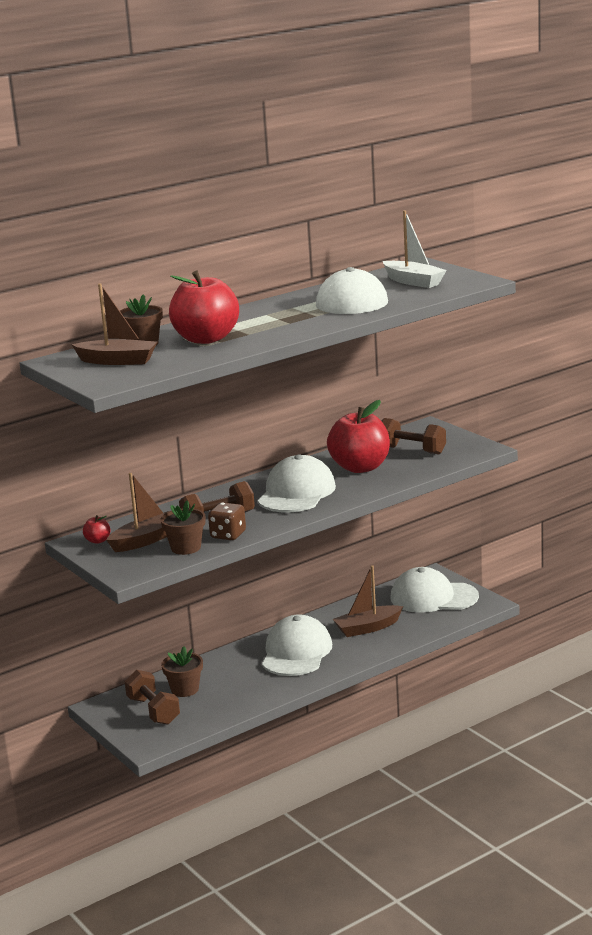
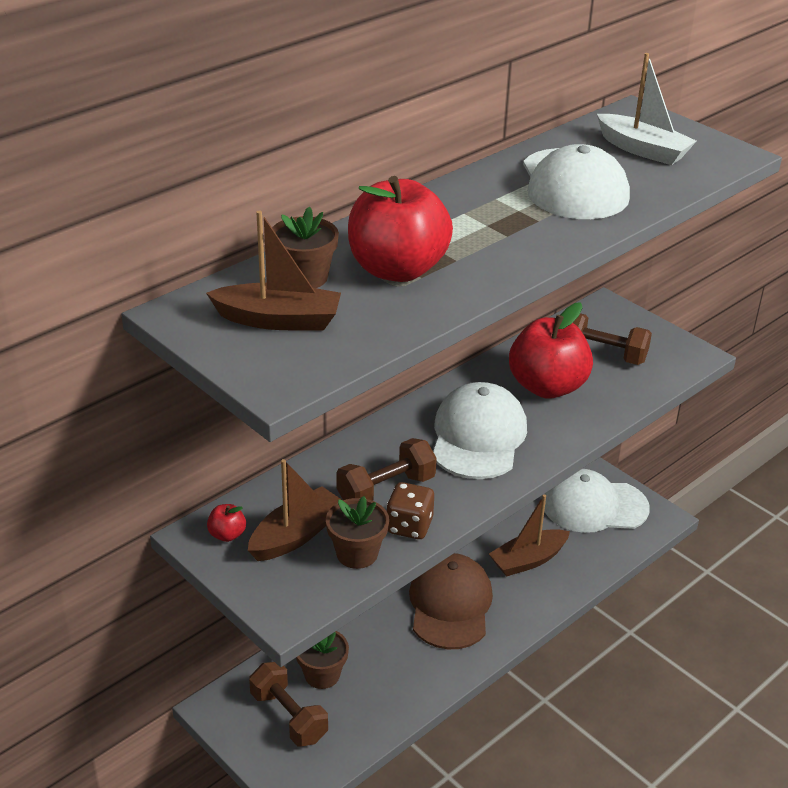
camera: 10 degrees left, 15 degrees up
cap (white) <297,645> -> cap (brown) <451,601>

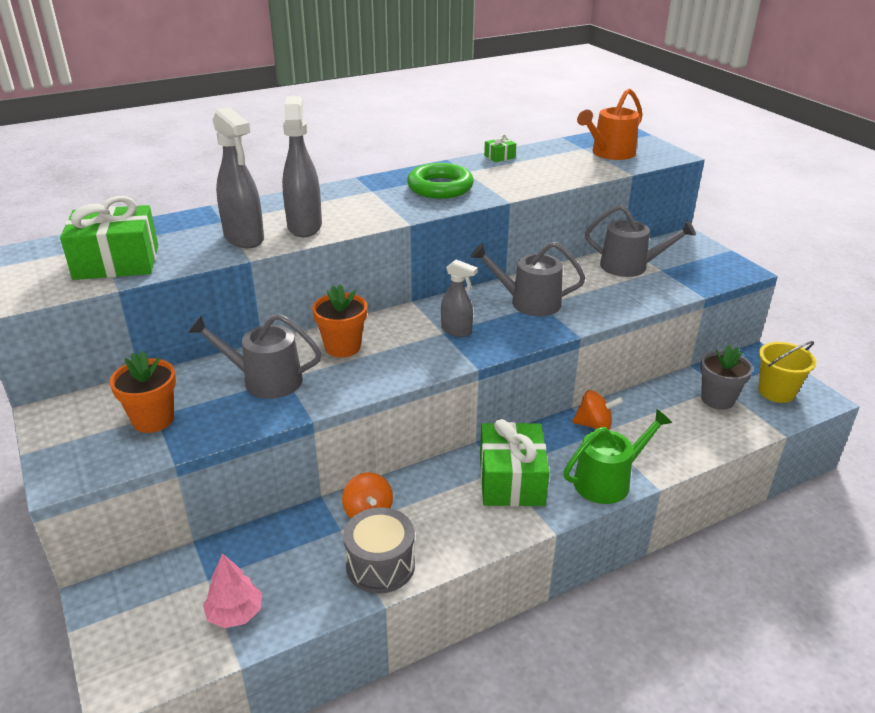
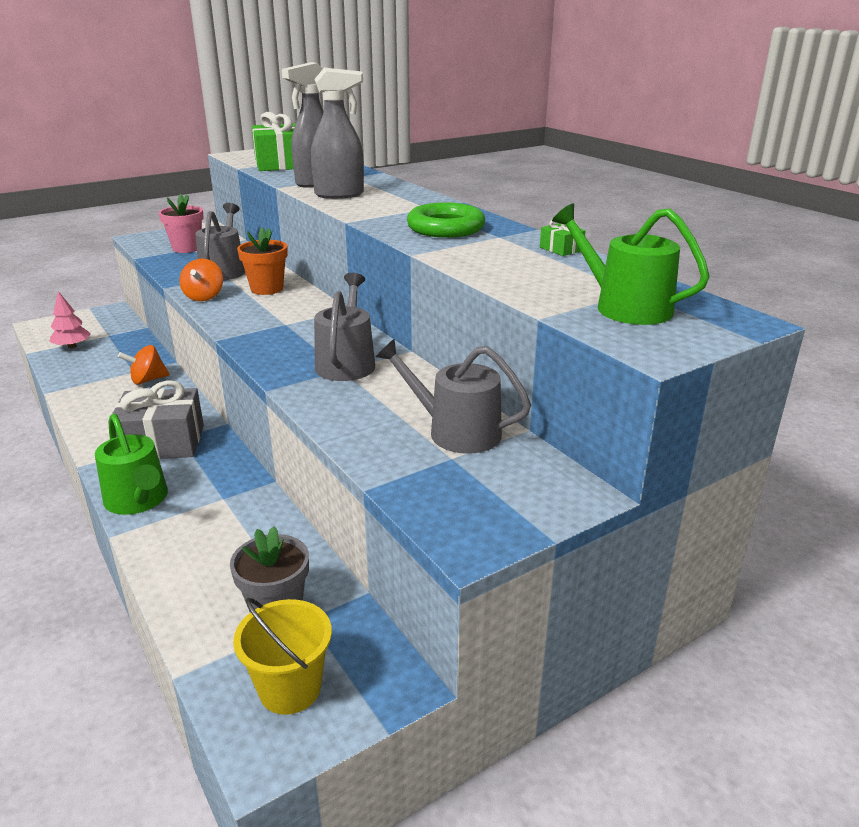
camera: 85 degrees right, 5 degrees down
gift (green) <514,462> -> gift (grey) <156,419>
flower pot (orange) <143,392> -> flower pot (pink) <181,223>
spinning top (orange) <597,410> -> spinning top (orange) <201,279>, move
watering can (grey) <640,241> -> watering can (grey) <453,396>, 105 degrees clockwise
watering can (orange) <610,124> -> watering can (green) <631,264>
drum (grey) <379,550> -> none
spray bottle (grey) <459,298> -> none

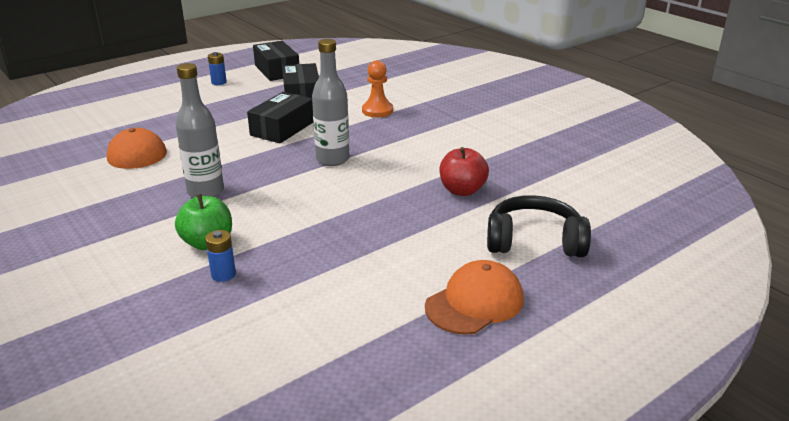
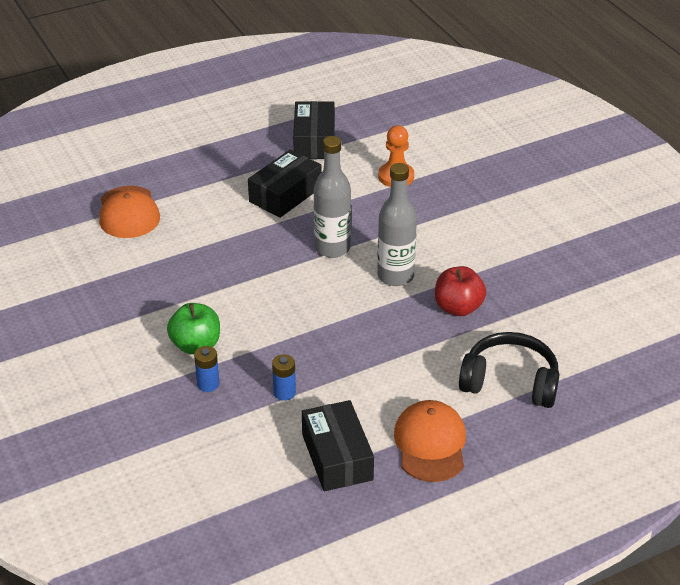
camera: 10 degrees right, 10 degrees up
battery (blue) <217,68> -> battery (blue) <284,377>, move
box (black) <276,61> -> box (black) <338,445>, move
bottle (grey) <200,130> -> bottle (grey) <397,224>, move
cap (orange) <474,297> -> cap (orange) <430,441>, 60 degrees counterclockwise

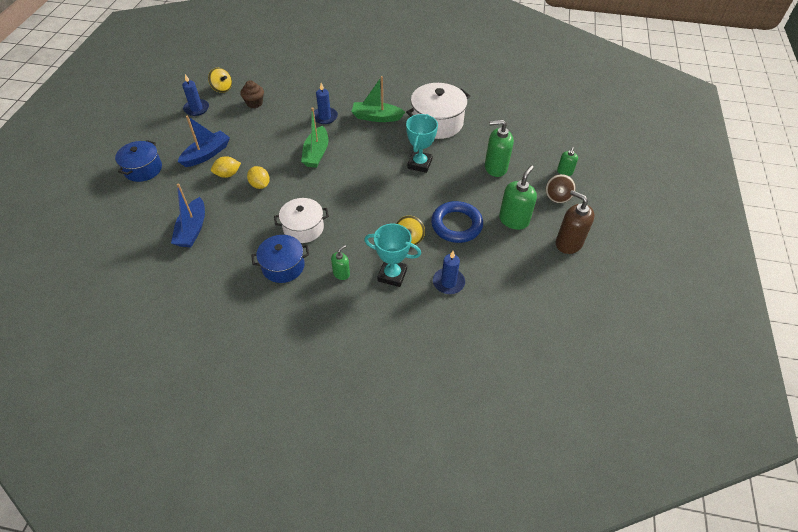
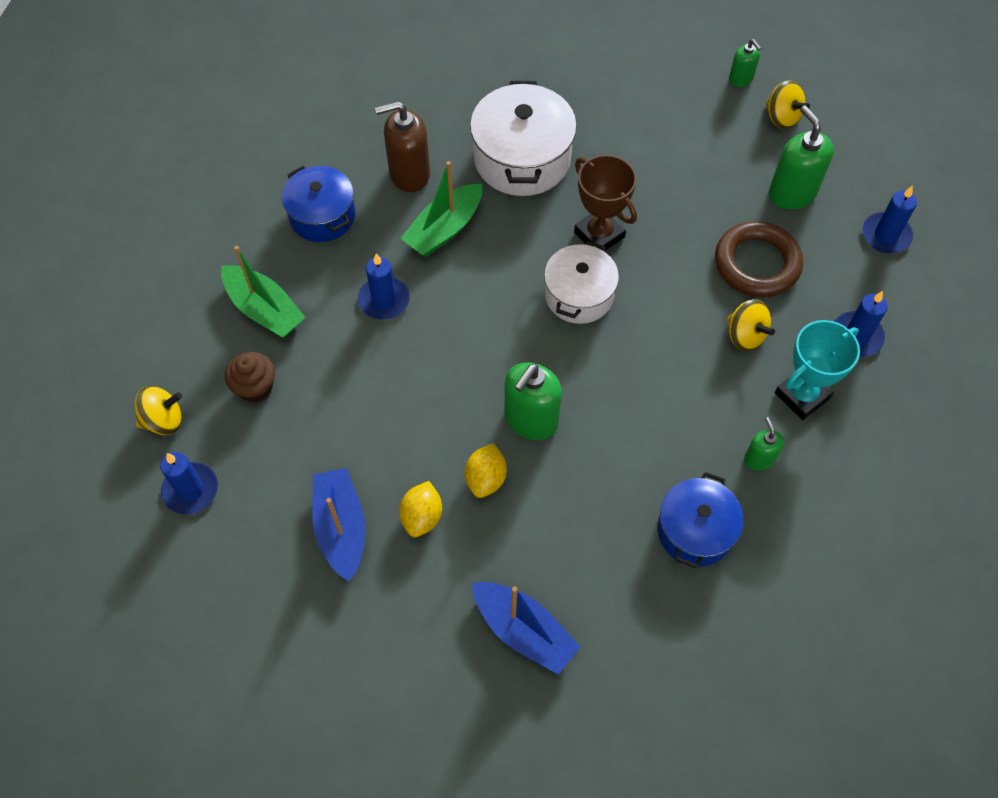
camera: 55 degrees left, 10 degrees up
boat (green) <314,137> -> boat (green) <263,292>, move
pot (blue) <138,161> -> pot (blue) <318,204>, move
soap dispenser (brown) <575,222> -> soap dispenser (brown) <402,146>, move
lemon (yellow) <258,177> -> lemon (yellow) <486,470>, 75 degrees counterclockwise
soap dispenser (green) <499,148> -> soap dispenser (green) <533,401>, move
pot (white) <301,220> -> pot (white) <581,282>, move
trophy (turquoise) <422,143> -> trophy (brown) <605,203>
ring (blue) <457,222> -> ring (brown) <759,259>
spinning top (brown) <561,188> -> spinning top (yellow) <787,104>
none -> candle (blue) <890,219>

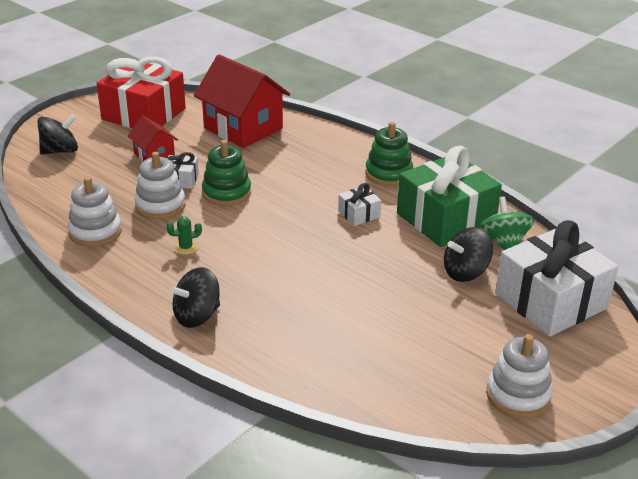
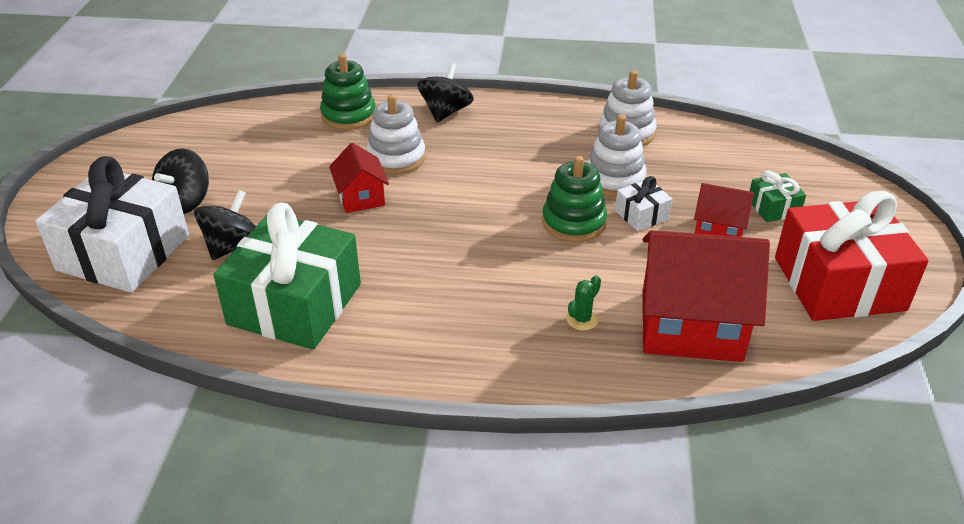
camera: 145 degrees right, 5 degrees up
spinning top (black) <57,134> -> spinning top (black) <180,181>, move
stacking toy (green) <389,154> -> stacking toy (green) <347,92>, move
none -> house (red) <359,178>
stacking toy (white) <519,376> -> stacking toy (white) <396,134>, move
cactus (green) <184,236> -> cactus (green) <583,302>, move
none -> gift (green) <778,196>
gift (white) <359,204> -> none
spinning top (green) <507,223> -> none

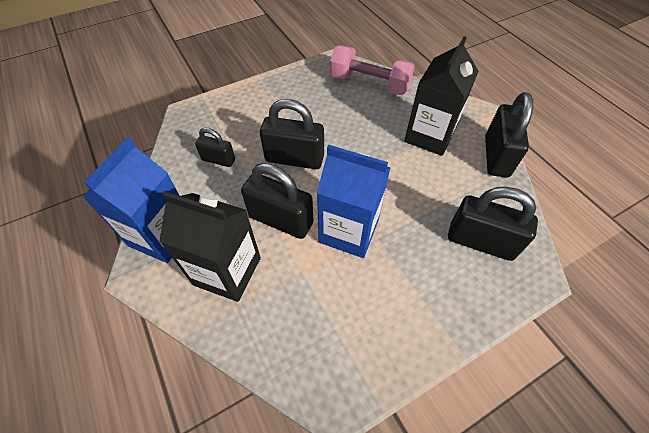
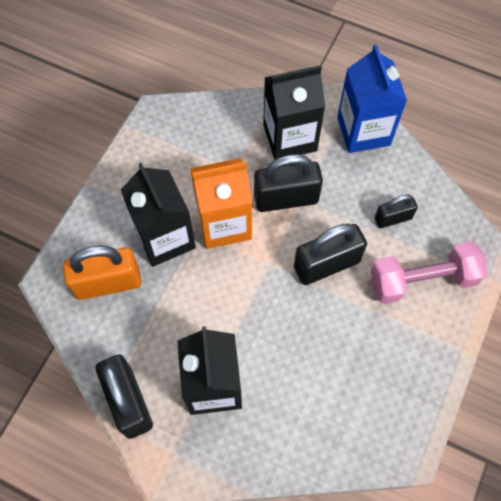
camera: 145 degrees right, 10 degrees up
padlock (black) <493,224> -> padlock (orange) <102,273>
none -> carton (black) <158,215>
carton (blue) <354,201> -> carton (orange) <221,203>
dumbbell (pink) <372,70> -> dumbbell (pink) <429,272>, move

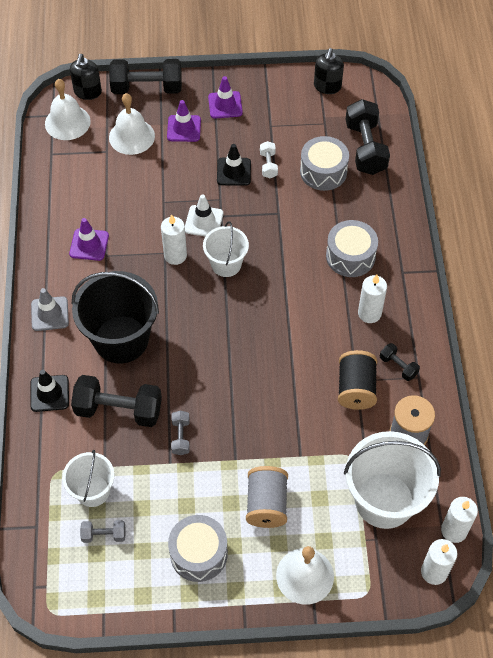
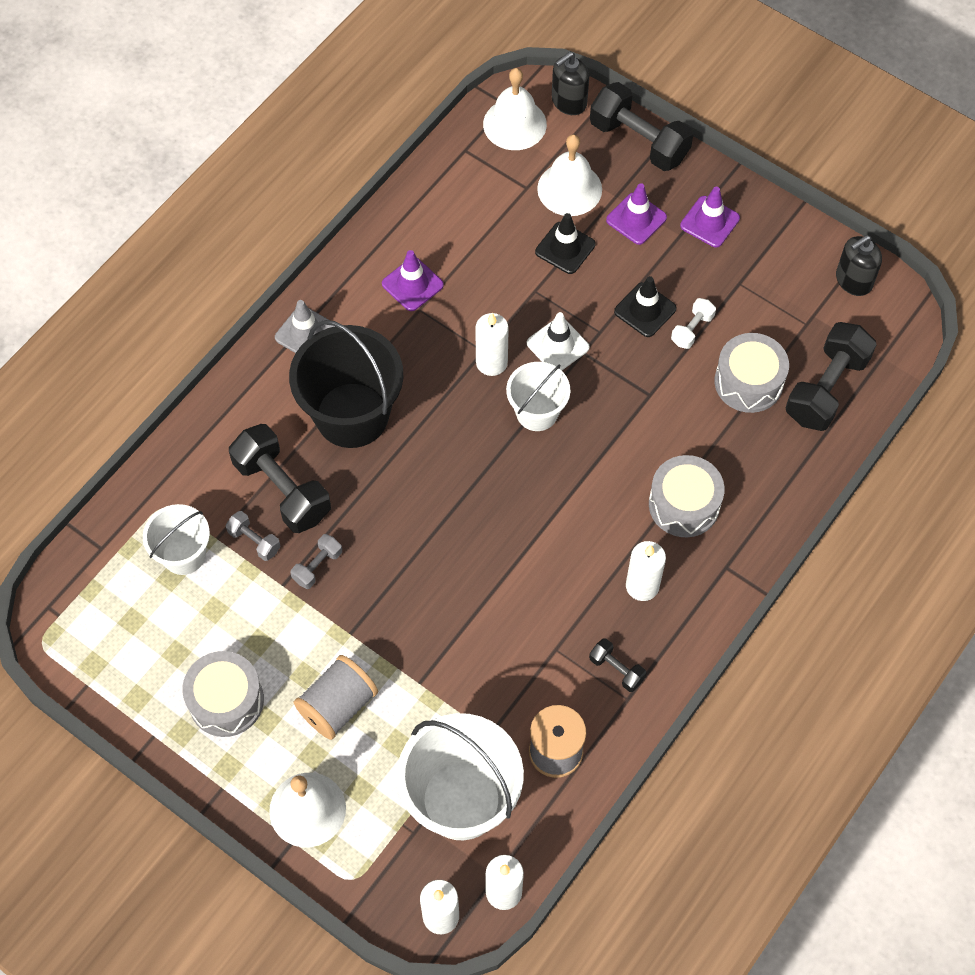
camera: 40 degrees right, 5 degrees up
dumbbell (grey) <103,531> -> dumbbell (grey) <253,536>, move
traffic cone (black) <49,391> -> traffic cone (black) <565,243>, move
dumbbell (black) <400,362> -> dumbbell (black) <617,665>, 45 degrees counterclockwise
spool (black) <357,380> -> none

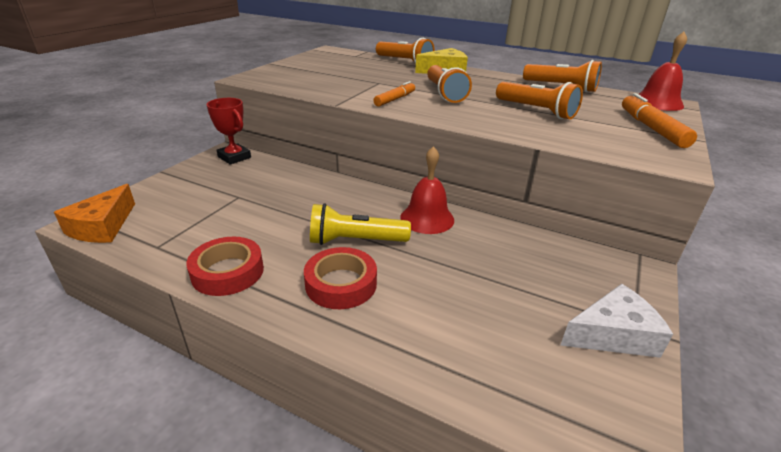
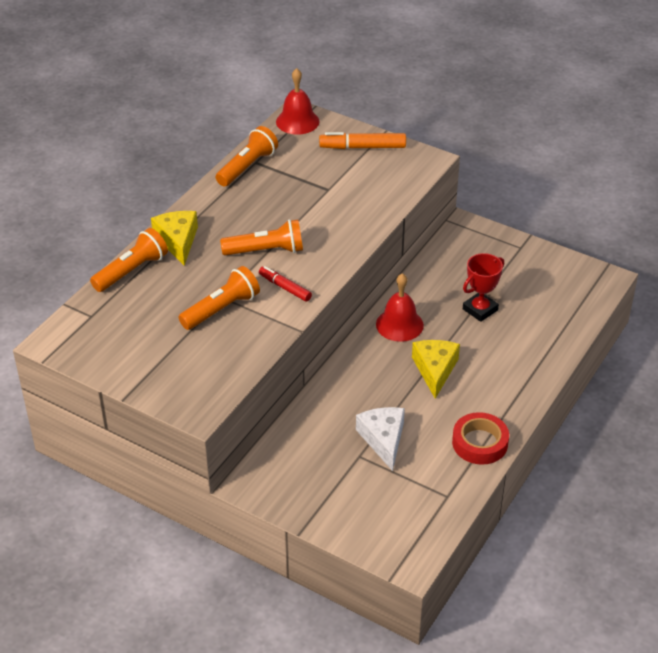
camera: 85 degrees left, 10 degrees up
flashlight (orange) <539,100> -> flashlight (orange) <219,298>, move
marker (orange) <394,94> -> marker (red) <285,284>
cheese (white) <616,321> -> cheese (white) <380,439>, move
flashlight (yellow) <360,224> -> cheese (yellow) <436,369>
trophy (red) <228,131> -> trophy (red) <483,287>, move
cheese (orange) <94,213> -> none
tape (red) <340,278> -> none

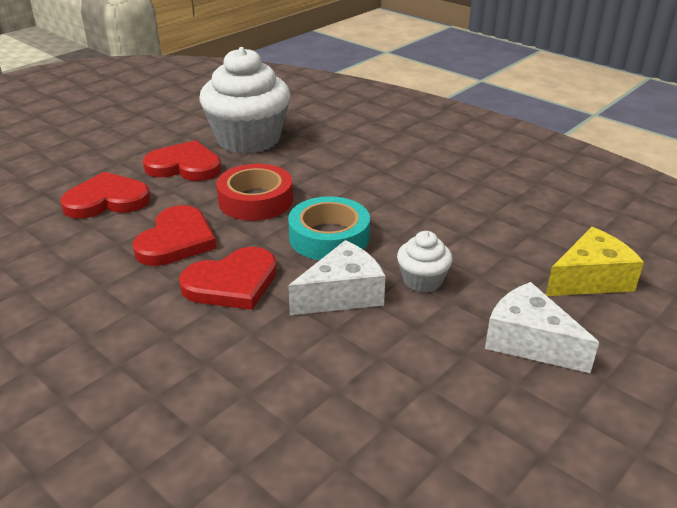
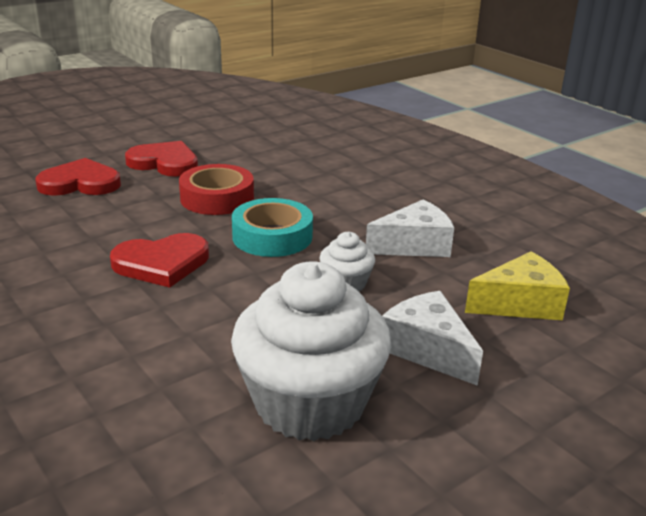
camera: 10 degrees right, 5 degrees down
cupcake (white) <245,100> -> cupcake (white) <311,351>, move
cheese (white) <336,277> -> cheese (white) <410,228>, move
heart (red) <175,235> -> none

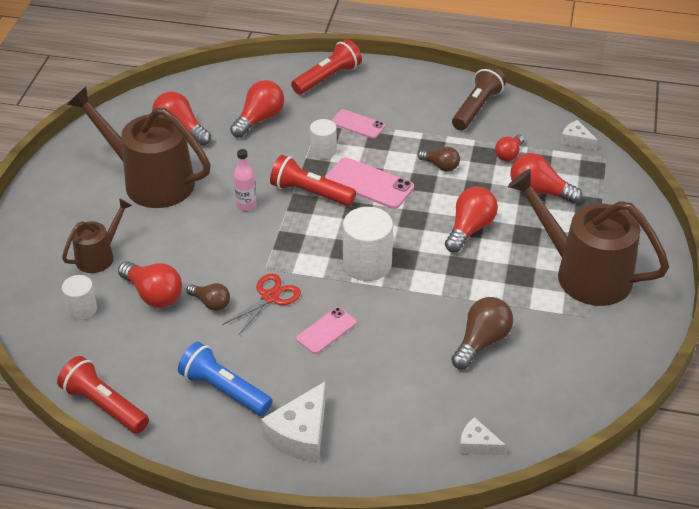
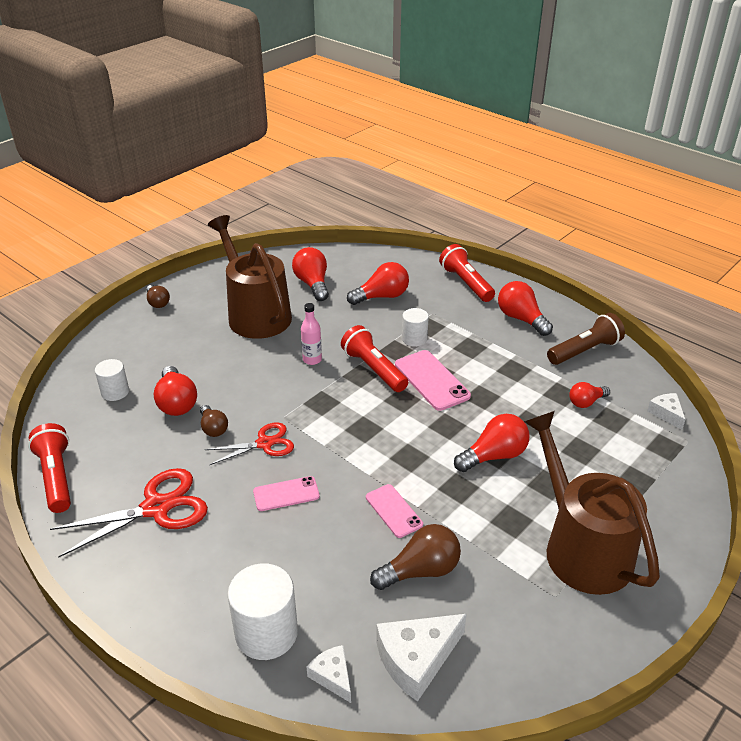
camera: 30 degrees right, 5 degrees down
flashlight (blue) <225,379> -> scissors (red) <129,513>
light bulb (brown) <439,159> -> light bulb (brown) <158,296>, move
cylinder (white) <368,244> -> cylinder (white) <263,611>, move
phone (pink) <358,124> -> phone (pink) <394,511>, move
cheese (white) <293,422> -> cheese (white) <421,658>, move
flashlight (red) <326,66> -> flashlight (red) <467,273>, 105 degrees counterclockwise
light bulb (red) <546,178> -> light bulb (red) <525,308>, move
watering can (brown) <97,235> -> none

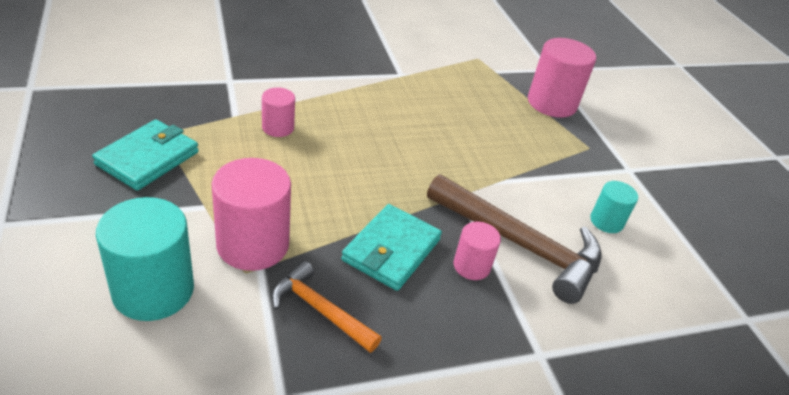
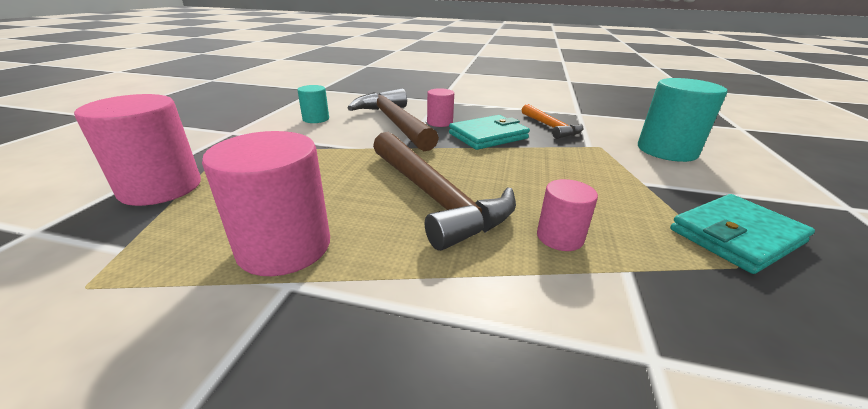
camera: 145 degrees left, 10 degrees down
cylinder (pink) <251,214> -> cylinder (pink) <266,203>, move
none -> hammer (brown) <444,191>

